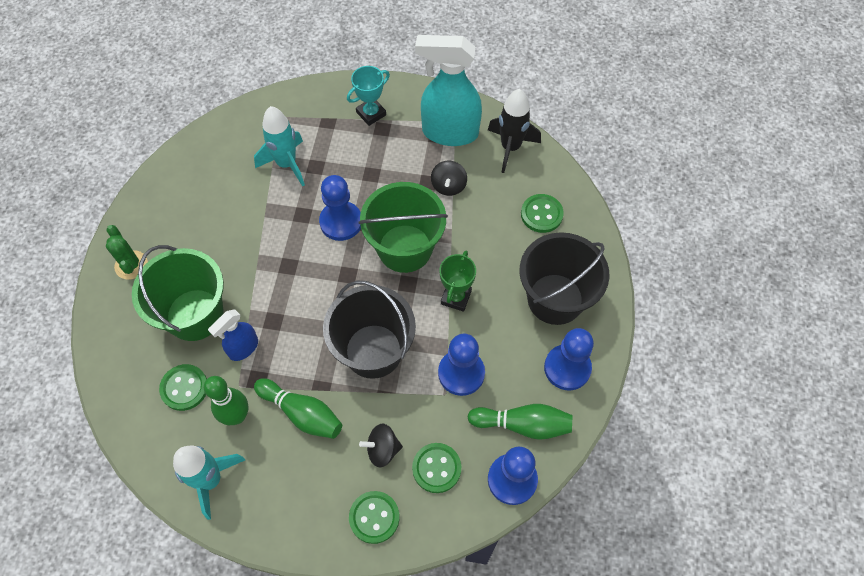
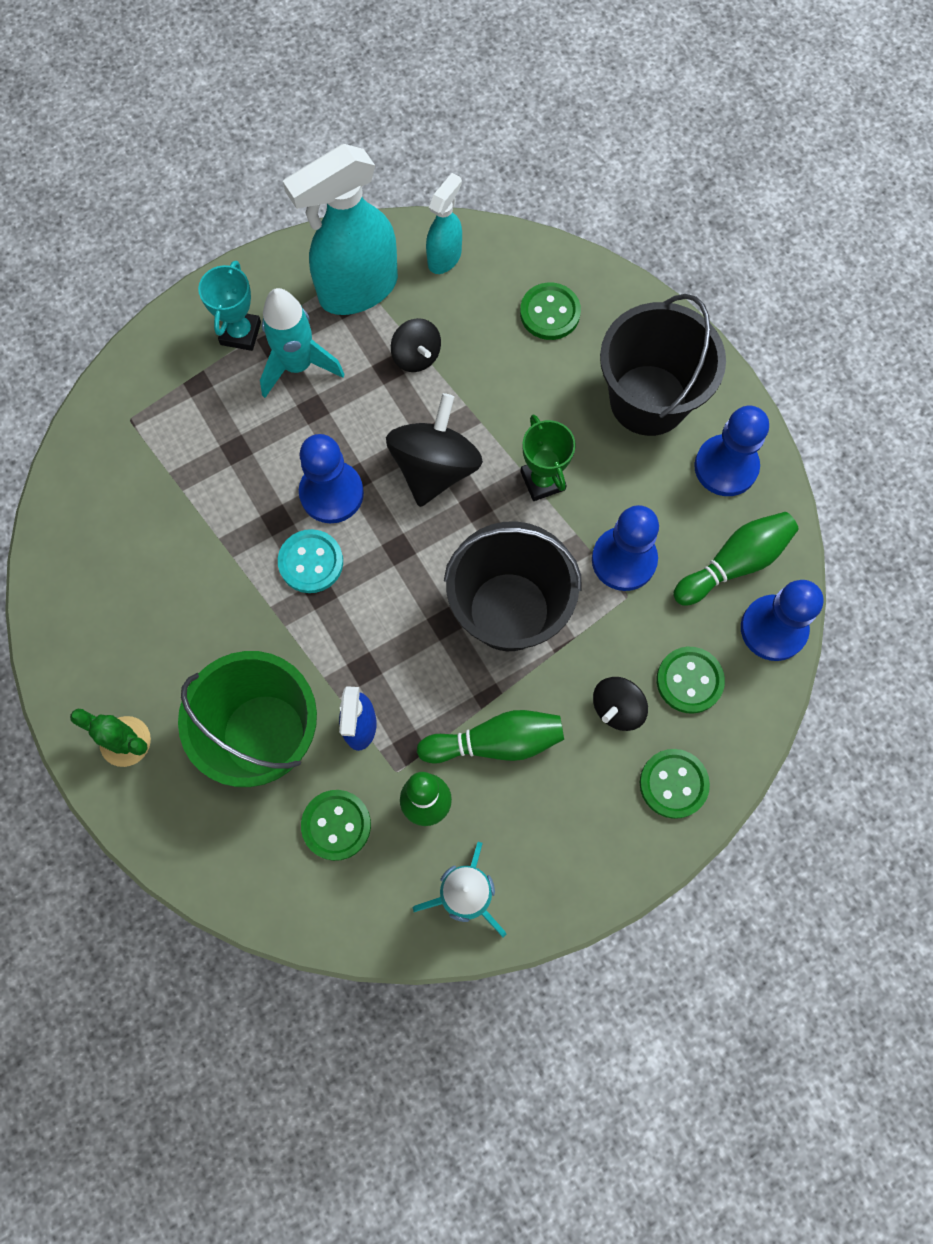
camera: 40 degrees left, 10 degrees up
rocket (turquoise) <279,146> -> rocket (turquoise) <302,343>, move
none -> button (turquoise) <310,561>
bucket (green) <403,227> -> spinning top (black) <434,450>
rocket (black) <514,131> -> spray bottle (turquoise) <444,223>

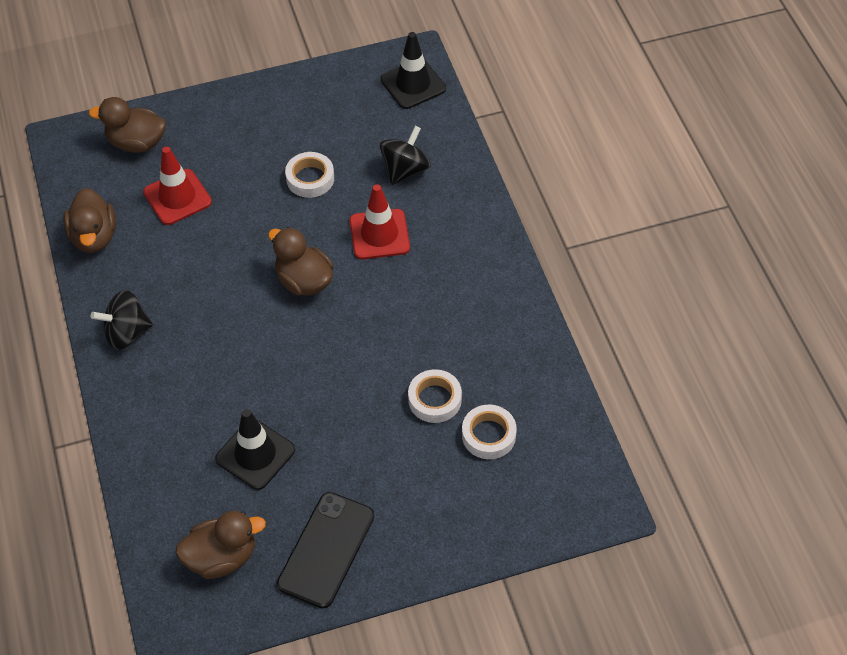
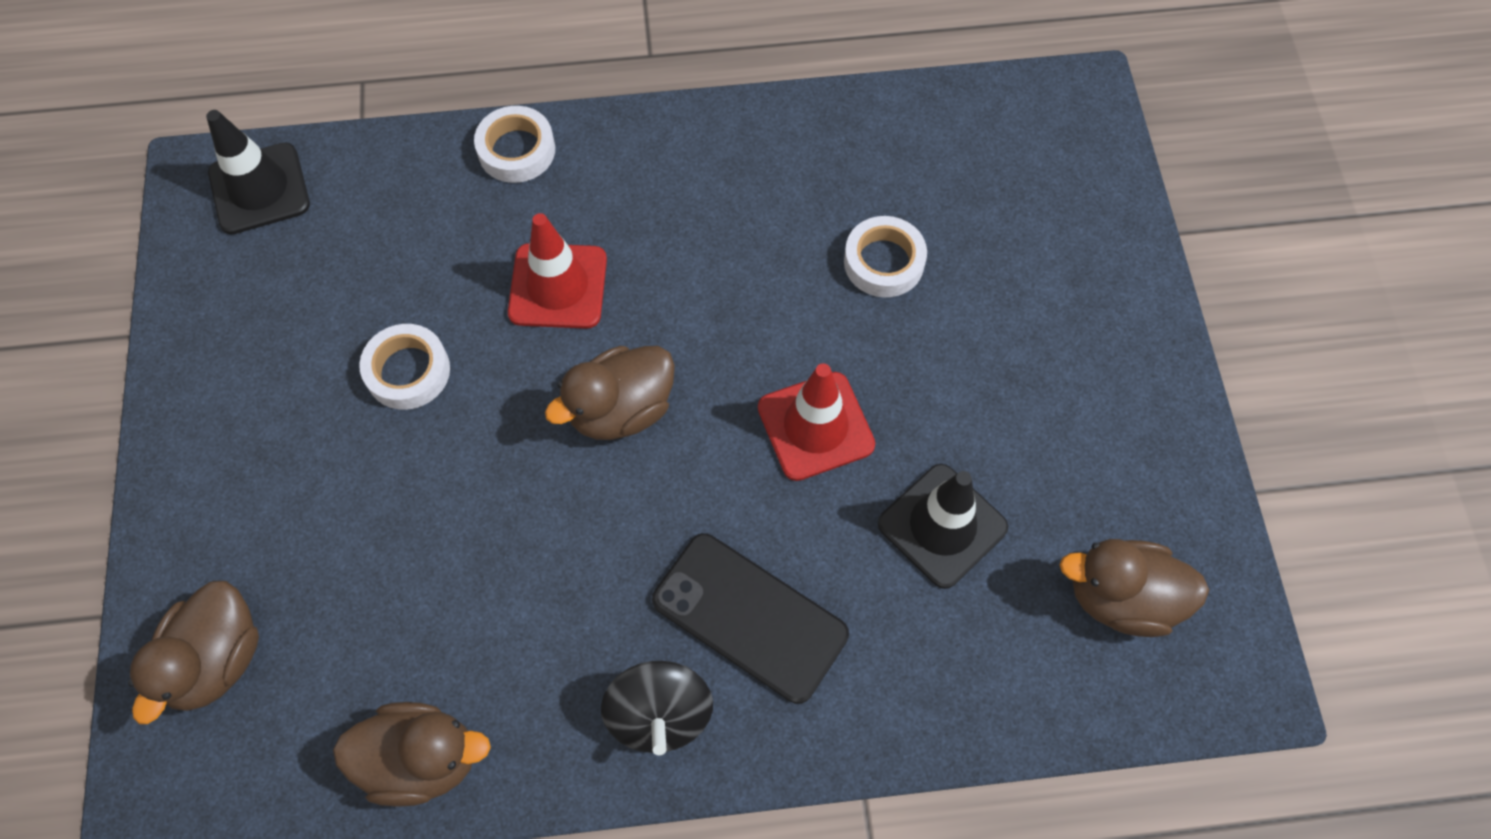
camera: 80 degrees left, 10 degrees up
tape (white) <489,432> -> tape (white) <514,144>, move
phone (black) <325,550> -> phone (black) <750,618>, move
traffic cone (red) <177,186> -> traffic cone (red) <816,422>, move
duck (brown) <220,545> -> duck (brown) <1134,588>, 75 degrees counterclockwise
spinning top (black) <405,155> -> none

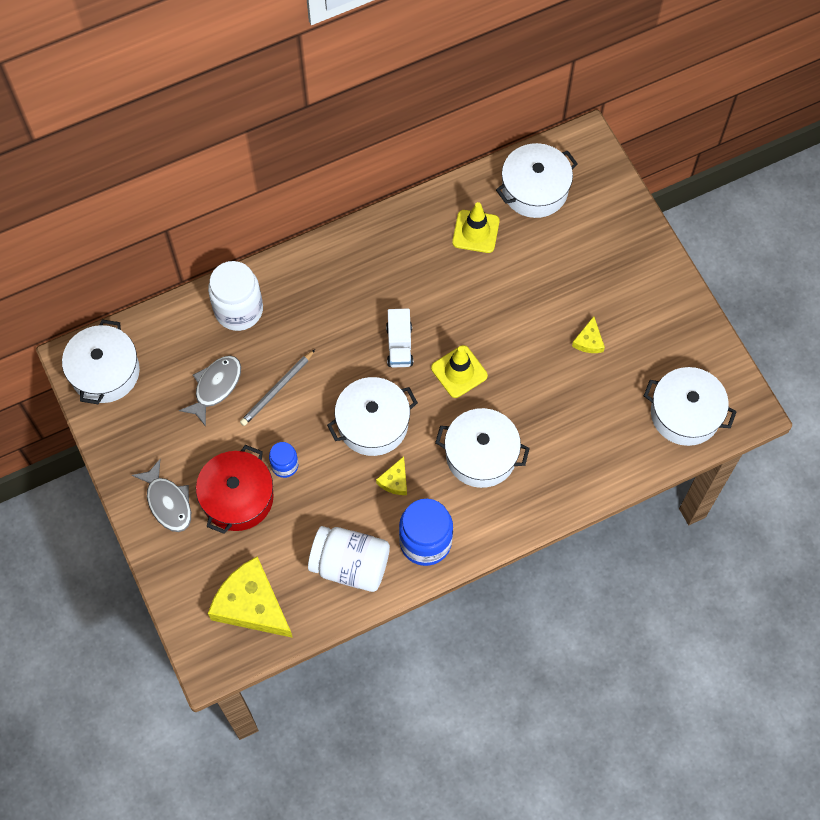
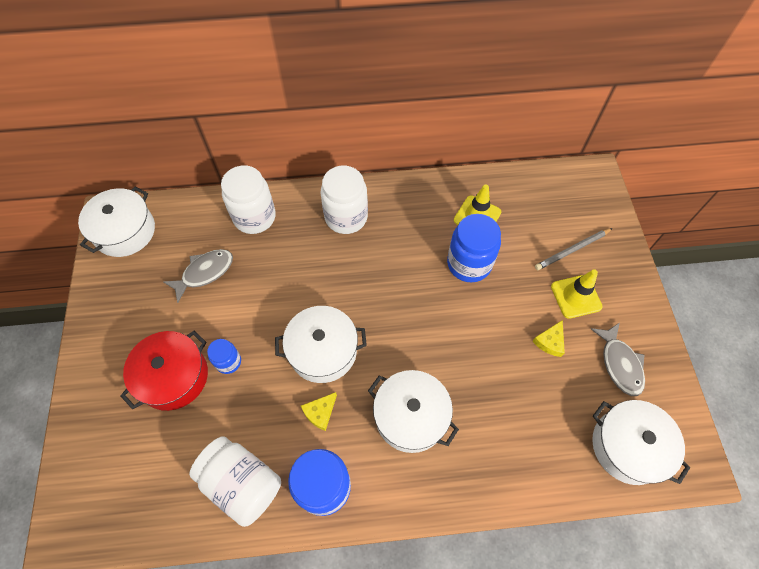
camera: 20 degrees right, 5 degrees down
none -> jar (white) <344,200>
none -> jar (blue) <474,248>
pencil (grey) <277,387> -> pencil (grey) <574,249>, move
traffic cone (yellow) <459,371> -> traffic cone (yellow) <577,294>, move
fish (grey) <161,495> -> fish (grey) <618,359>, move
cheese (yellow) <250,597> -> none
truck (white) <399,338> -> none
pot (white) <537,180> -> none

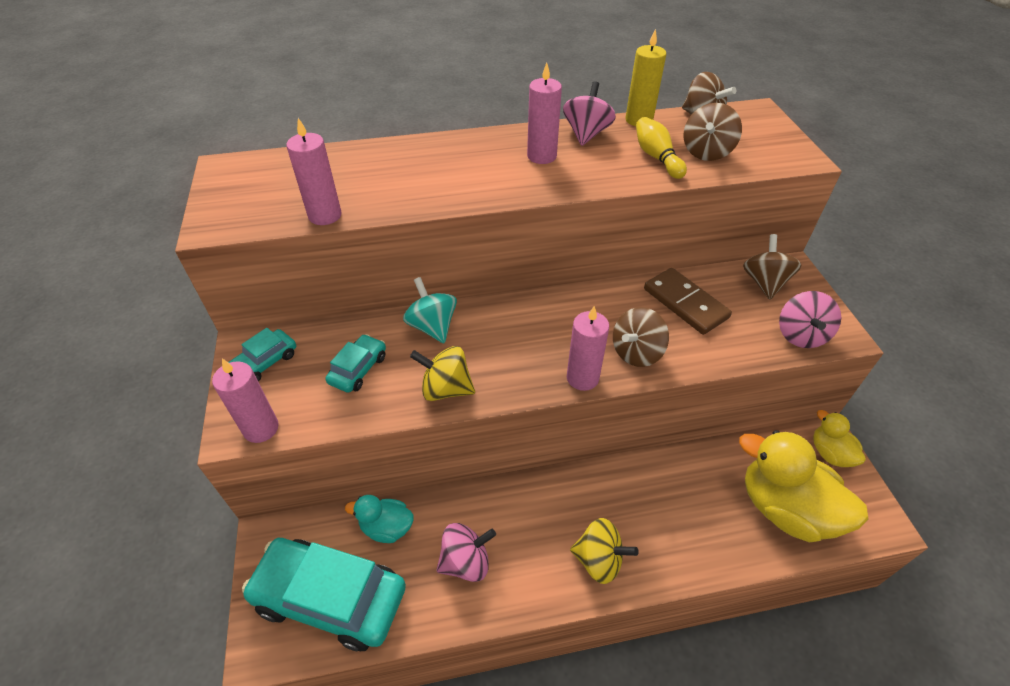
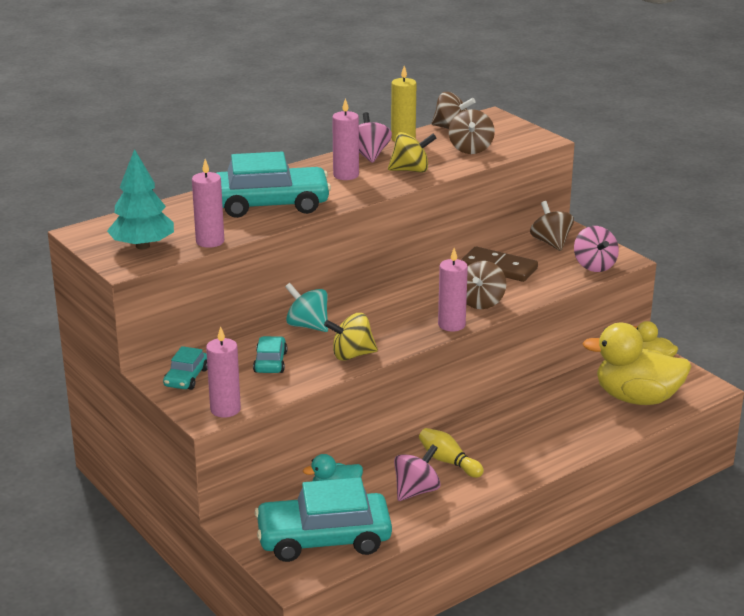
camera: 25 degrees left, 20 degrees down
none -> tree (turquoise) <140,199>
none -> car (turquoise) <274,185>
spinning top (yellow) <604,551> -> spinning top (yellow) <412,152>, move
bowling pin (yellow) <661,148> -> bowling pin (yellow) <451,453>, move

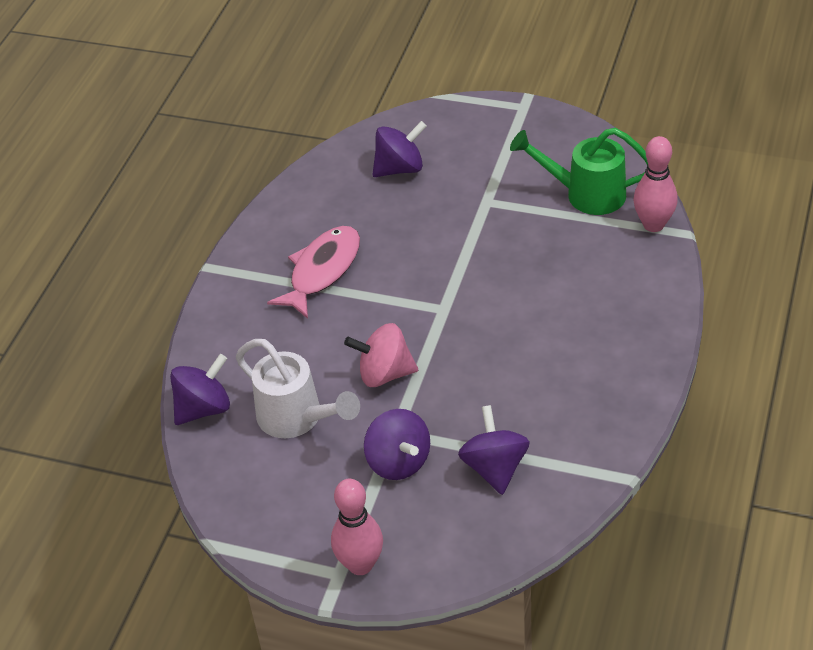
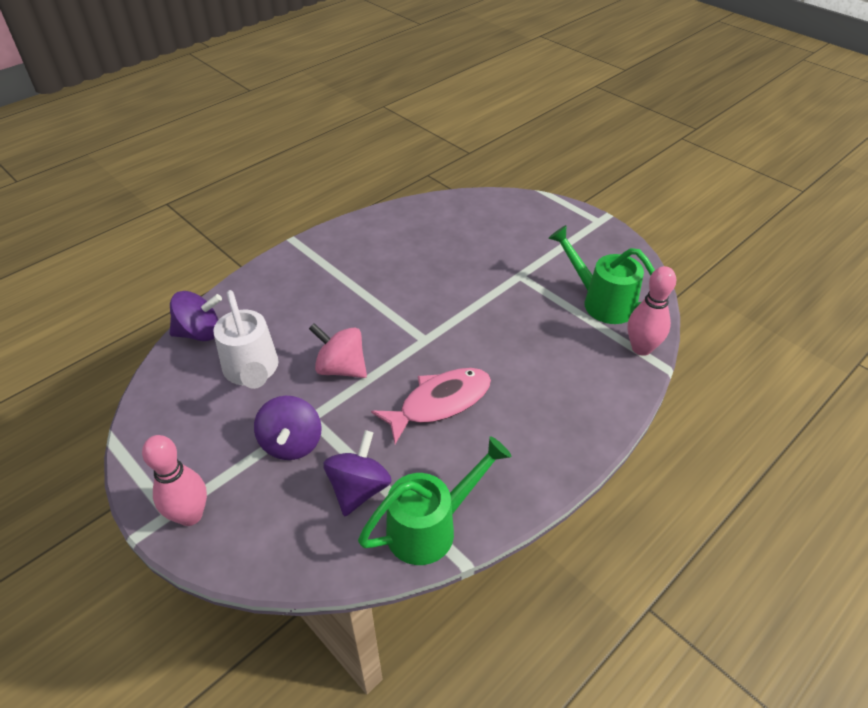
camera: 25 degrees right, 0 degrees up
none -> watering can (green) <434,500>
fish (pink) <313,272> -> fish (pink) <431,406>, move
spinning top (purple) <399,149> -> none

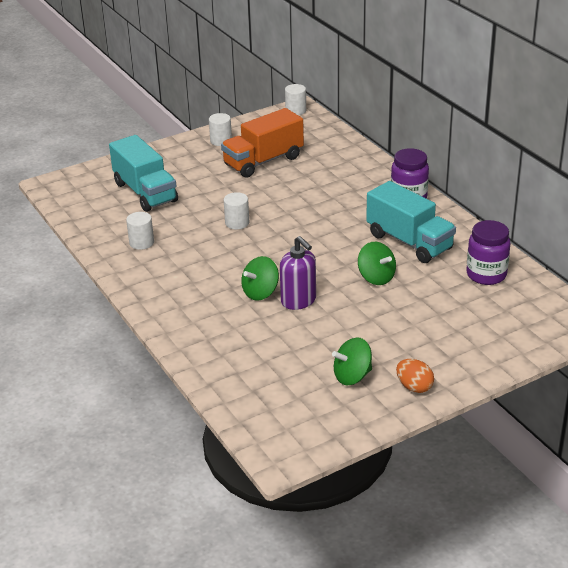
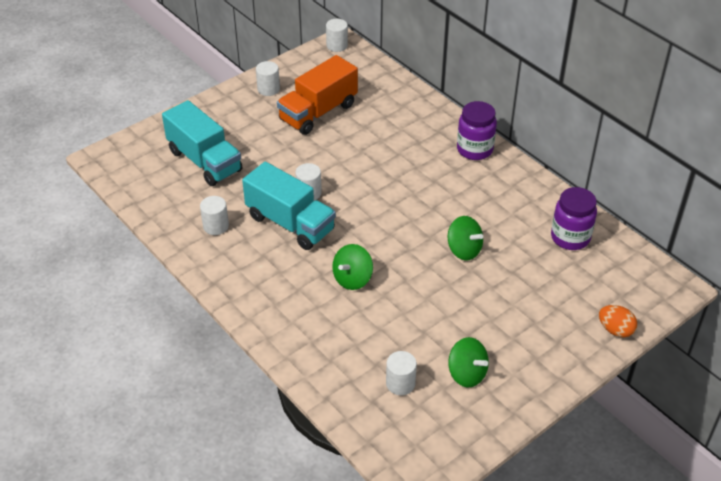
camera: 10 degrees left, 10 degrees up
truck (turquoise) <411,222> -> truck (turquoise) <289,206>, move
none -> cylinder (white) <401,373>
spinning top (green) <352,361> -> spinning top (green) <468,362>, 105 degrees counterclockwise
egg (orange) <415,376> -> egg (orange) <618,321>, move
soap dispenser (purple) <298,273> -> none

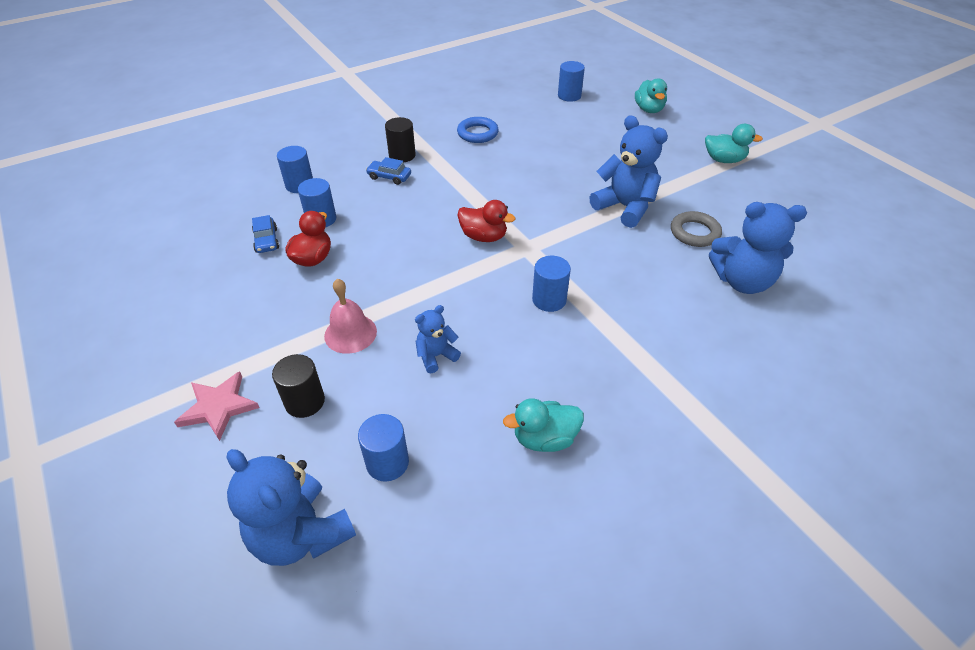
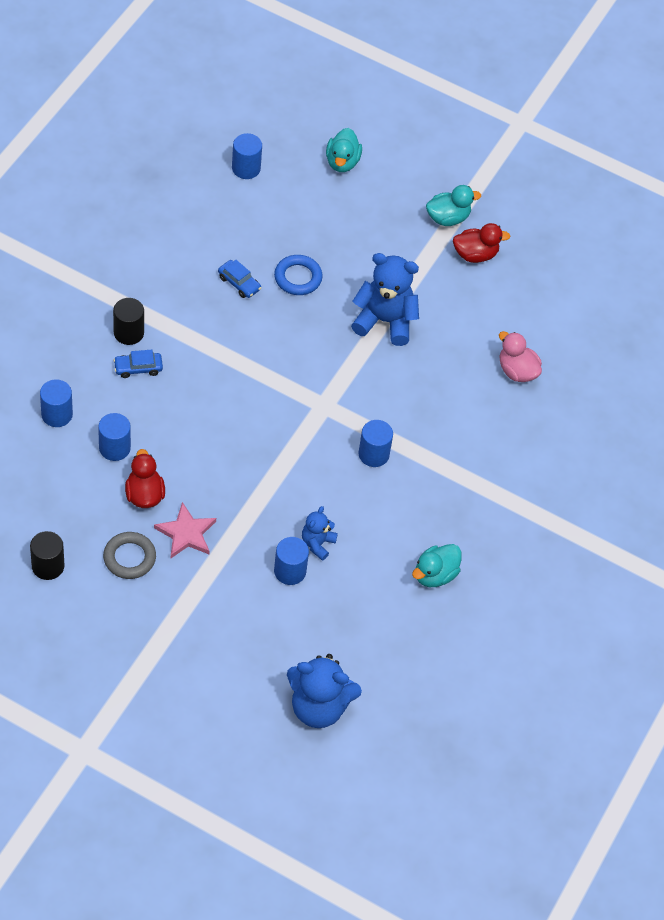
camera: 35 degrees left, 10 degrees up
cylinder (black) <298,386> -> cylinder (black) <47,555>, move
ring (grey) <696,229> -> ring (grey) <129,555>, move
star (pink) <217,406> -> star (pink) <185,530>, move
car (blue) <265,234> -> car (blue) <239,279>, move
ring (blue) <478,130> -> ring (blue) <298,275>, move
cylinder (blue) <383,448> -> cylinder (blue) <291,561>, move
duck (turquoise) <651,95> -> duck (turquoise) <344,150>, 45 degrees clockwise
duck (red) <487,221> -> duck (red) <481,243>, move
teddy bear (blue) <758,248> -> duck (pink) <520,356>
bell (pink) <350,316> -> none

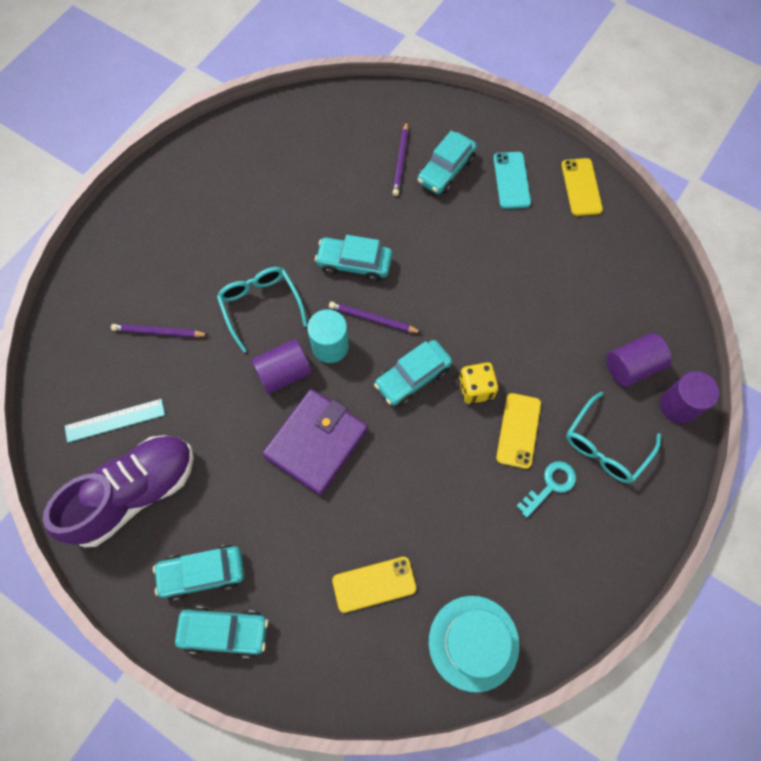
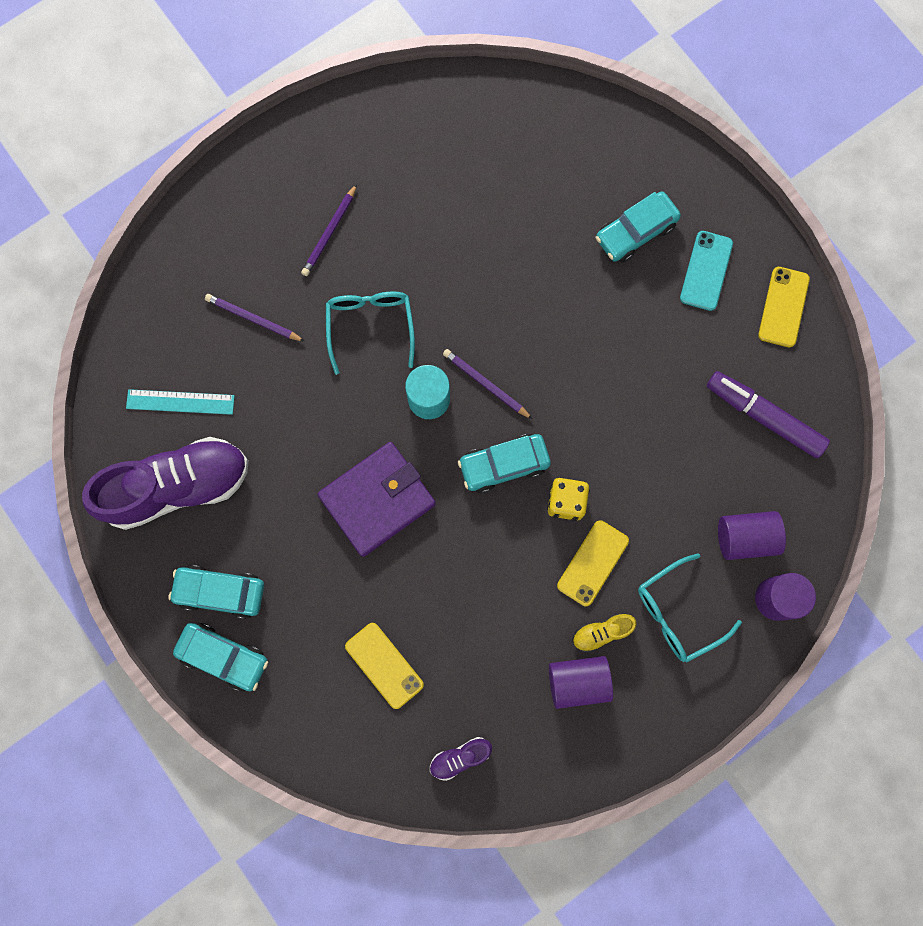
camera: 20 degrees right, 10 degrees up
pencil (purple) <400,158> -> pencil (purple) <329,230>, move
phone (yellow) <374,585> -> phone (yellow) <384,666>, 45 degrees clockwise
hat (turquoise) <474,644> -> shoe (purple) <461,759>
cylinder (purple) <281,366> -> cylinder (purple) <581,682>, move
key (turquoise) <546,489> -> shoe (yellow) <604,633>
none -> marker (purple) <768,414>
car (turquoise) <353,258> -> none

